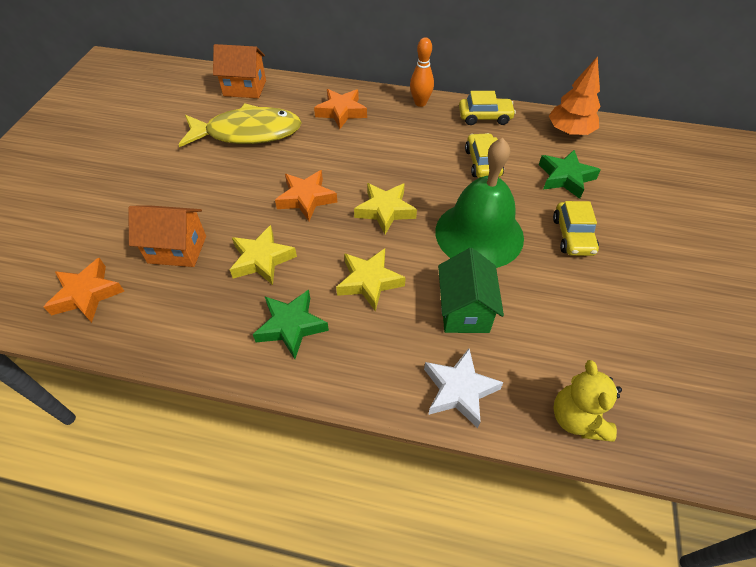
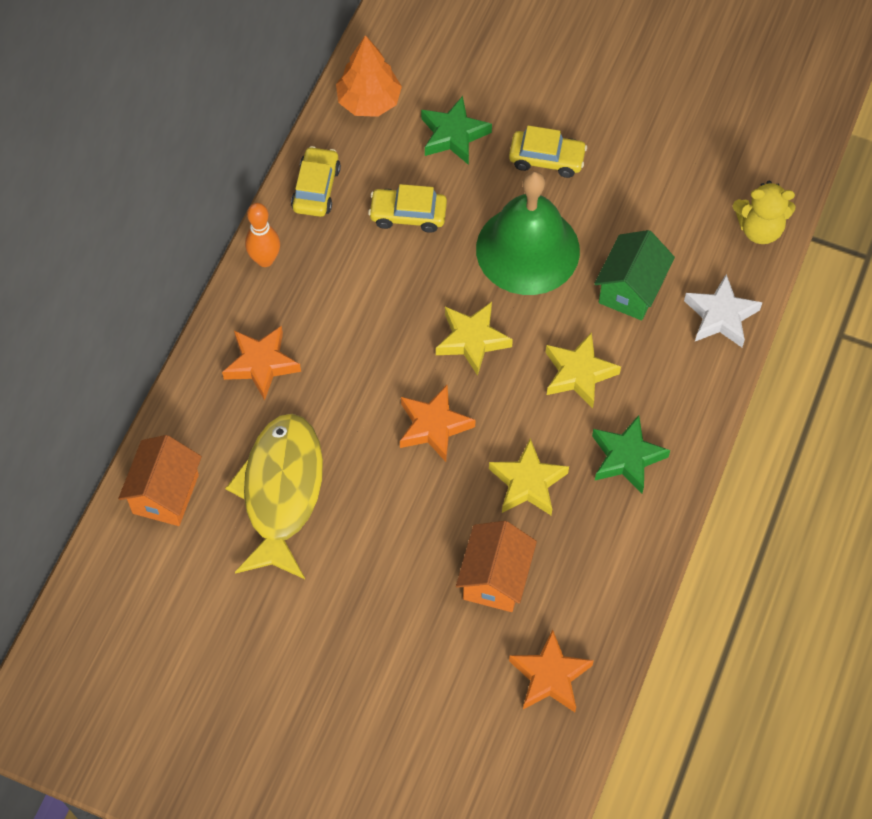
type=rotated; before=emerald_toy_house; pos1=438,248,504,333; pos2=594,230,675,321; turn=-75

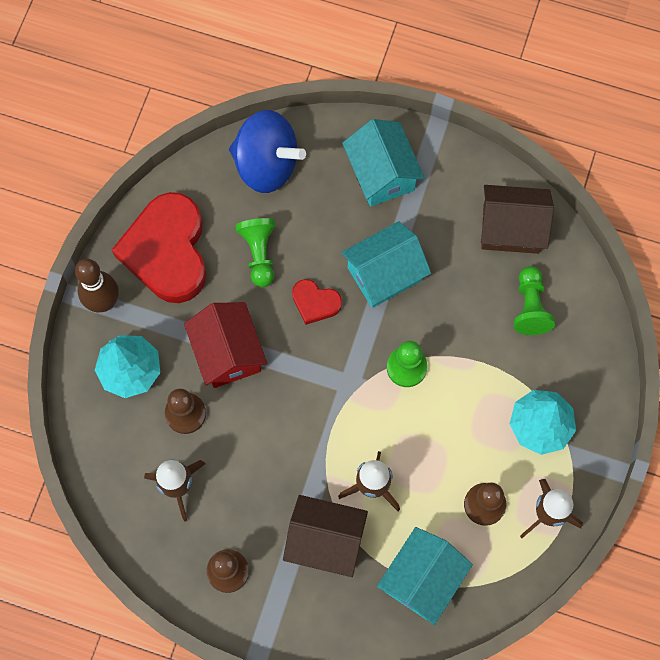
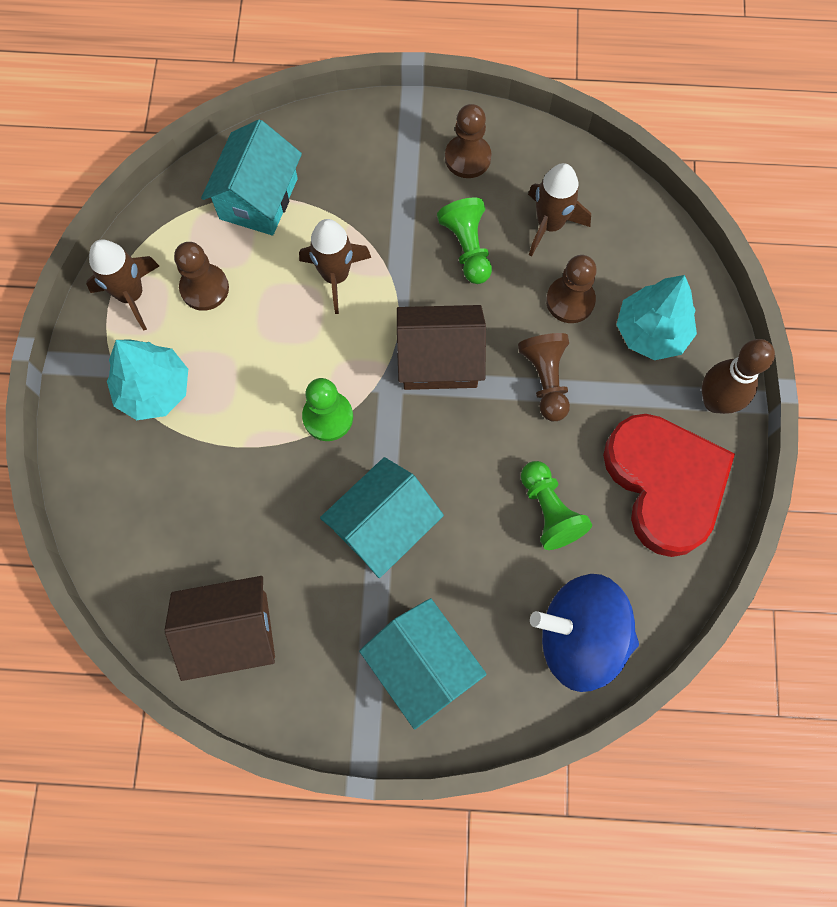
type=shifted; before=brown_toy_house; pos1=283,495,368,577; pos2=397,305,486,390
type=shifted; before=emerald_pawn; pos1=514,266,555,335; pos2=437,197,492,284
type=swapped; before=red_toy_house; after=brown_pawn; pos1=184,302,267,388; pos2=518,333,570,421
type=gone; before=red_love_heart; pos1=292,279,342,325

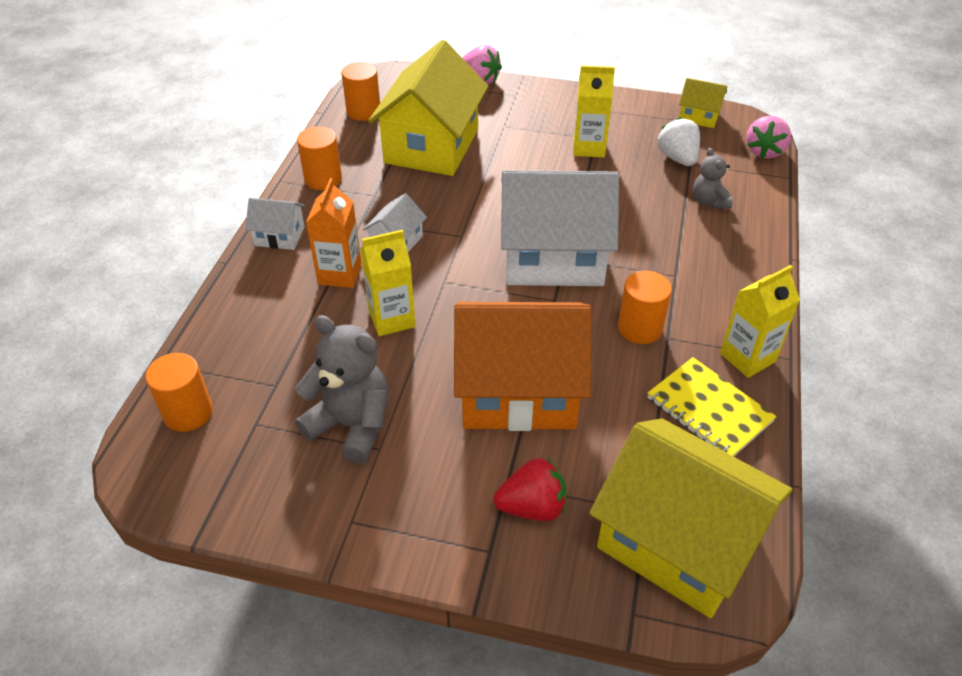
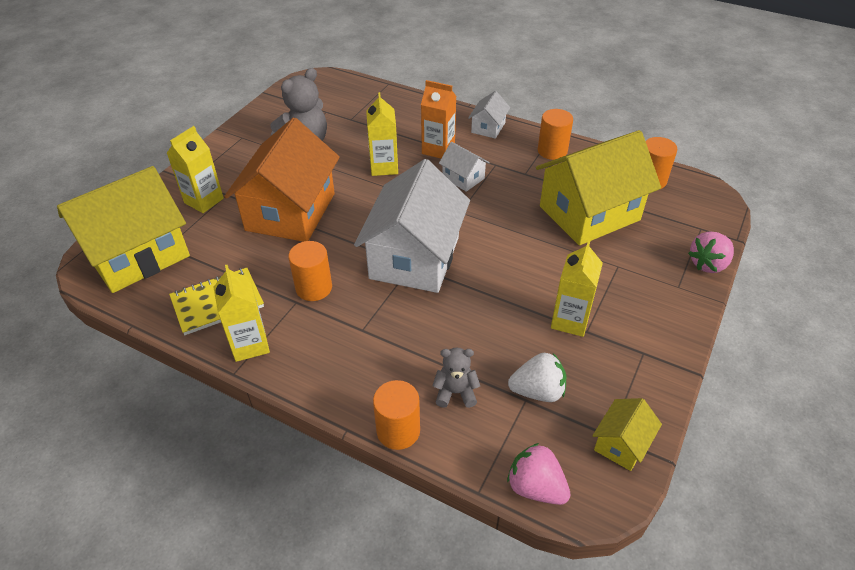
type=swapped; before=red_berry; after=golden_carton; pos1=493,458,566,521; pos2=167,126,224,213
type=shifted; before=bright_orange_solid_cylinder; pos1=146,353,213,432; pos2=373,380,420,450
type=rotated; before=golden_toy_house; pos1=368,40,489,176; pos2=536,130,661,245; turn=-60

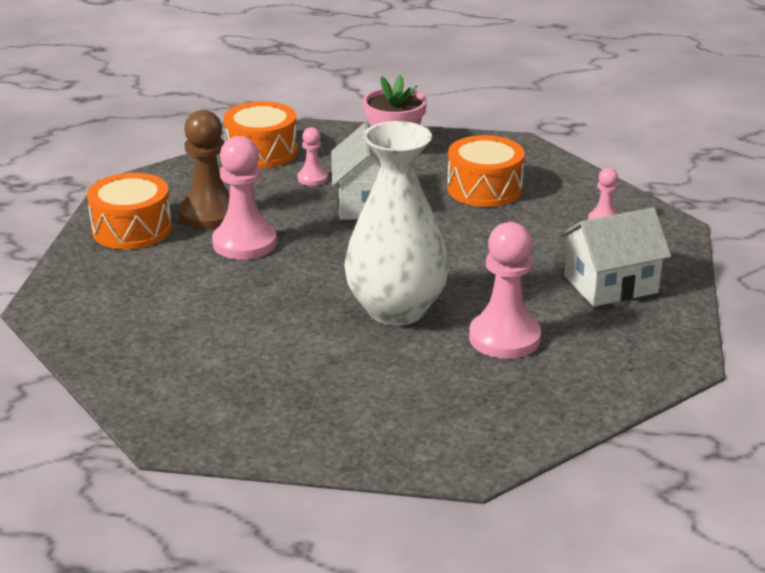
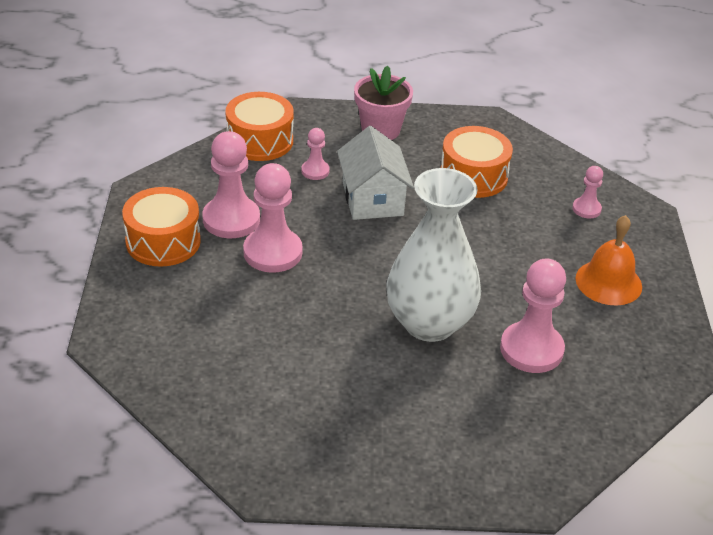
type=repainted; before=brown_pawn; after=pink_pawn; pos1=178,110,230,230; pos2=202,131,260,238
type=swapped; before=pure_white_toy_house; after=bright_orange_hand_bell; pos1=560,207,671,307; pos2=575,215,642,305

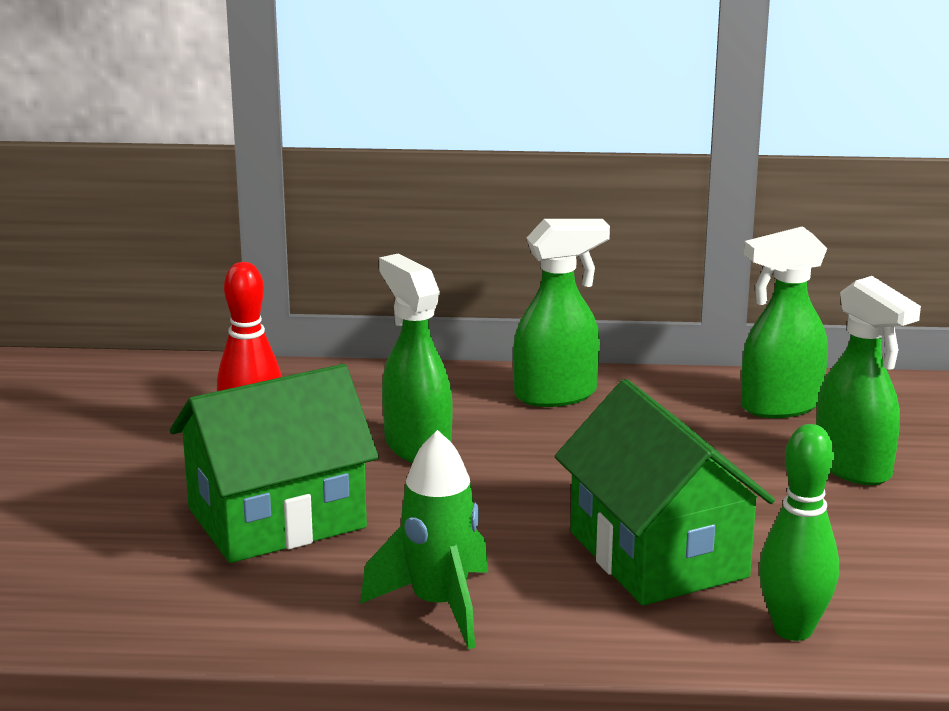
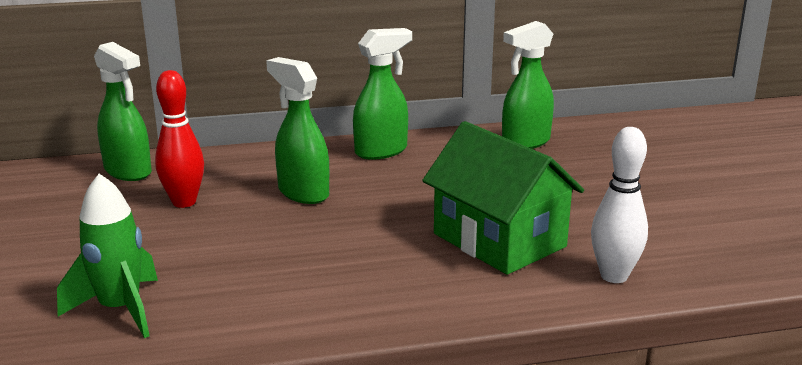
type=shifted; before=emerald_rocket; pos1=360,430,488,649; pos2=57,174,158,338
type=shifted; before=emerald_sprayer; pos1=816,276,921,485; pos2=94,42,152,181
type=repainted; before=emerald_skittle; after=pure_white_skittle; pos1=759,424,839,641; pos2=591,127,648,283
type=gone; before=emerald_toy_house; pos1=170,364,379,563

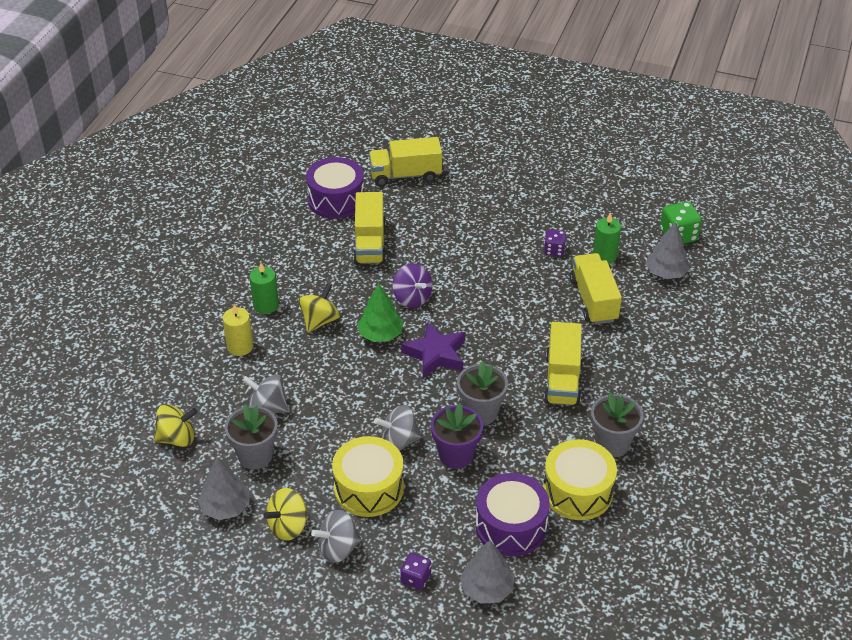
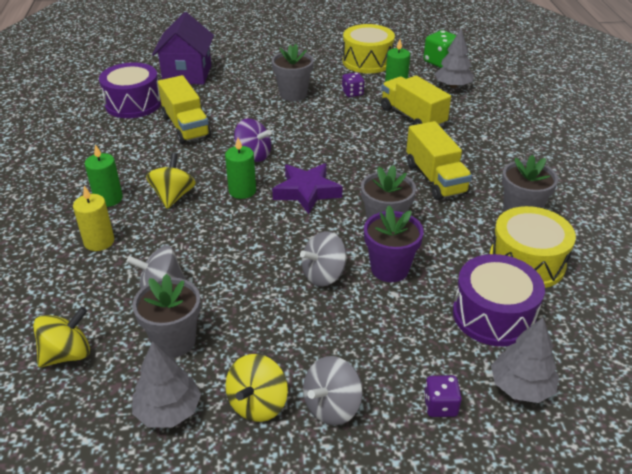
type=swapped; before=golden_lorry; after=purple_toy_house; pos1=369,137,442,186; pos2=152,12,214,85
type=swapped; before=emerald_fir_tree; after=emerald_wax_candle; pos1=357,284,403,342; pos2=225,138,256,199
type=new; after=ash-grey_potted_plant; pos2=272,44,314,101
type=shifted; before=golden_drum; pos1=332,436,404,517; pos2=343,24,395,73

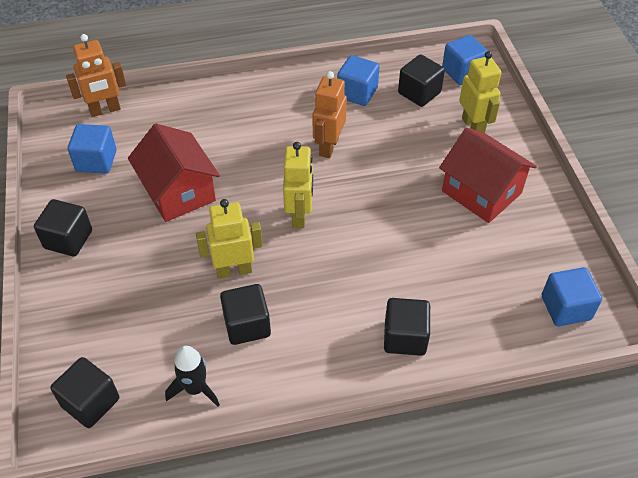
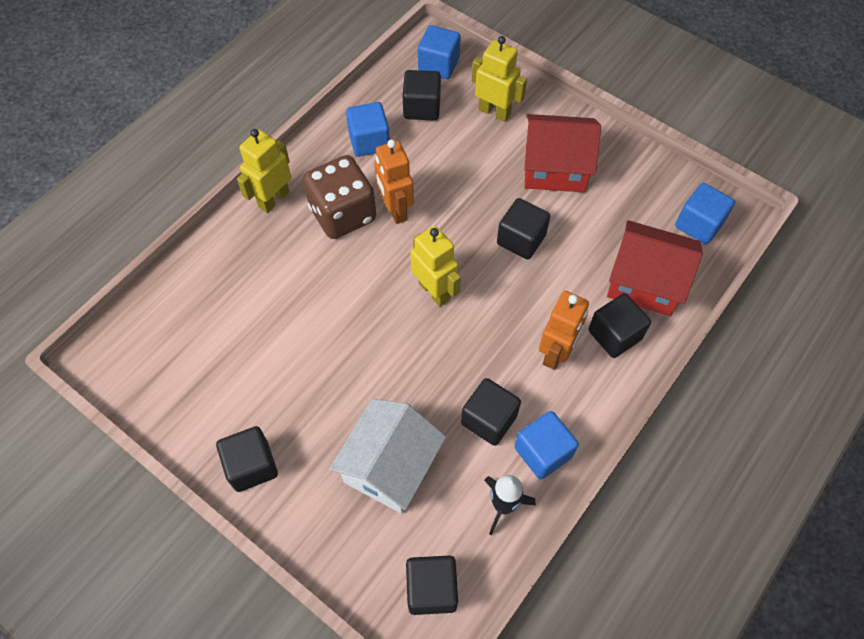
type=shifted; before=golden_toy_robot; pos1=196,199,263,279; pos2=237,129,291,213
type=new; after=brown_dice; pos2=303,155,376,239
type=new; after=pure_white_toy_house; pos2=329,399,446,514
type=new; after=black_cube; pos2=497,198,551,260
type=shifted; before=blue_cube; pos1=68,124,117,174; pos2=514,411,579,479
type=shifted; before=bright_orange_toy_robot; pos1=66,34,126,117; pos2=539,291,589,370
type=shifted; before=red_toy_house; pos1=128,124,220,222; pos2=607,220,703,316

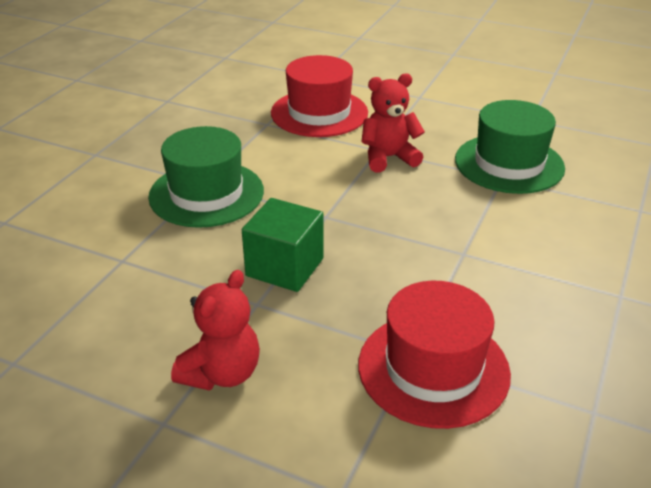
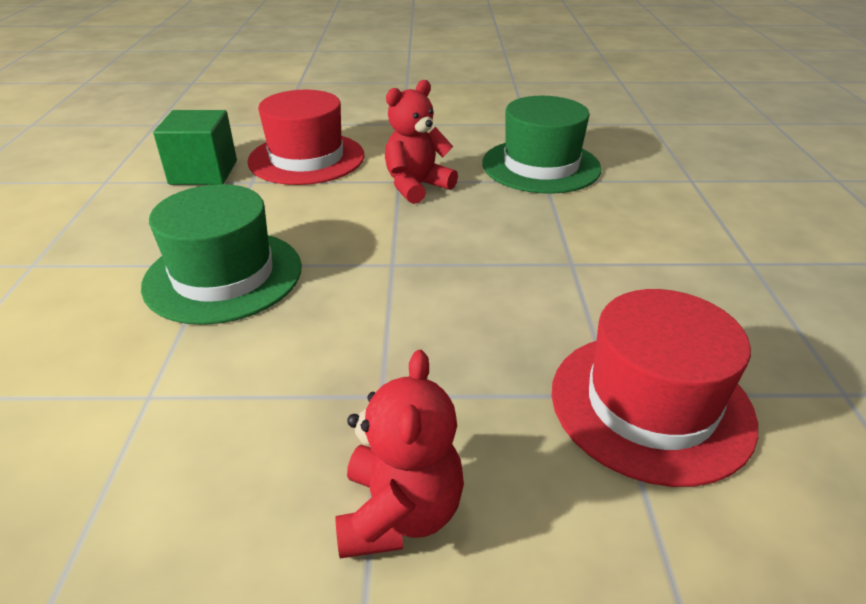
type=shifted; before=emerald_cube; pos1=242,198,324,292; pos2=153,110,237,185

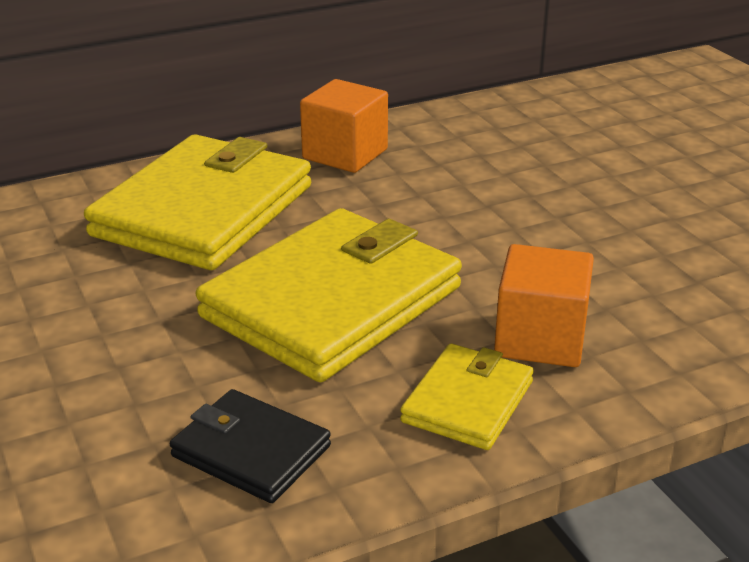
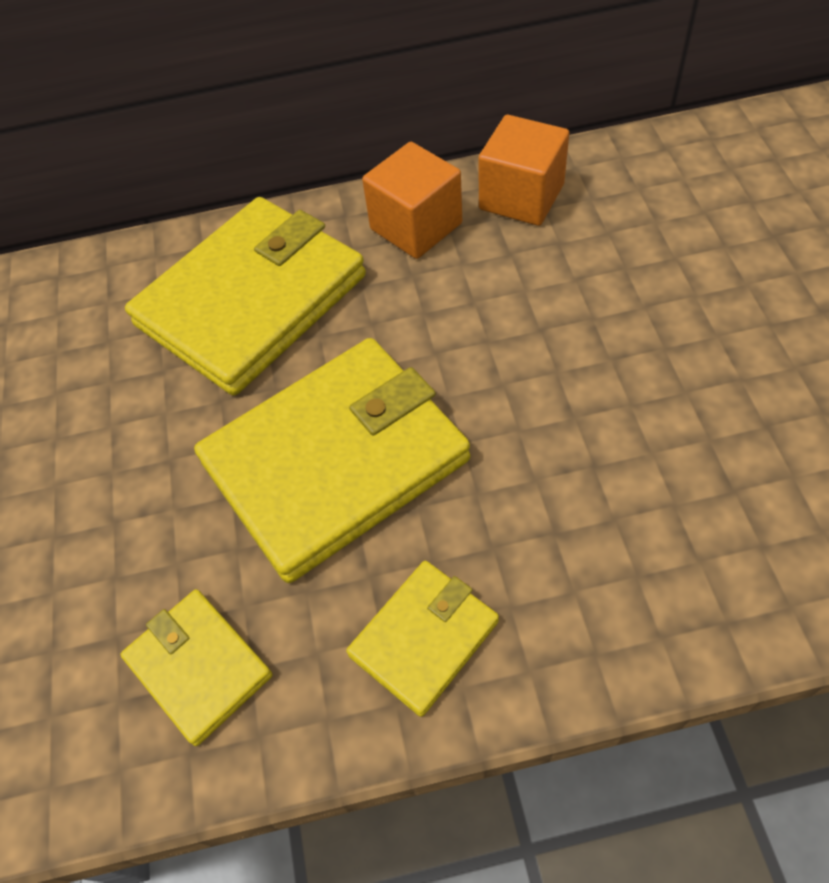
type=repainted; before=black_card_wallet; after=golden_card_wallet; pos1=170,389,331,503; pos2=120,589,272,746
type=shifted; before=bright_orange_cube; pos1=494,244,594,367; pos2=478,115,569,226

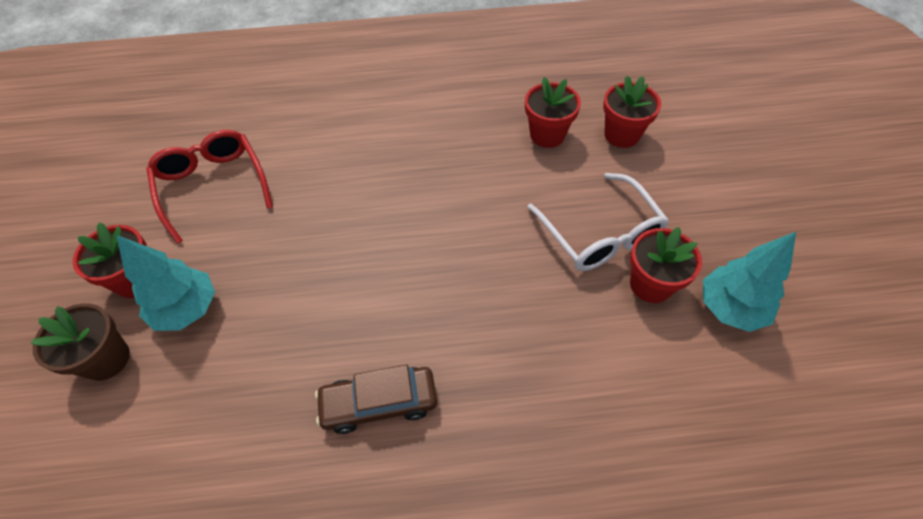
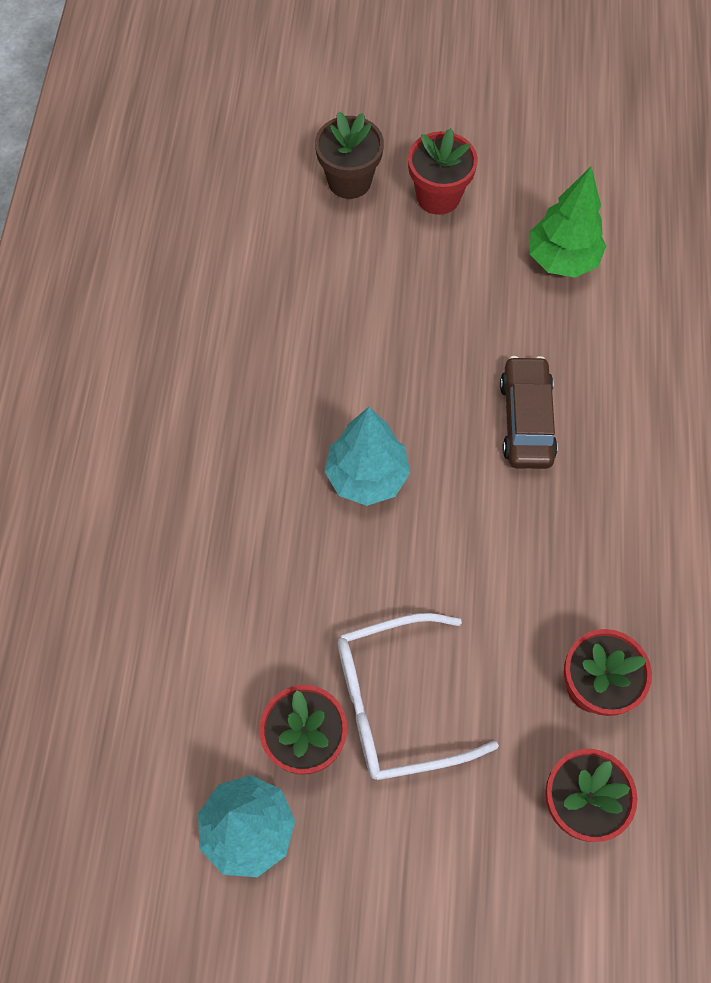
type=shifted; before=aqua_fir_tree; pos1=116,235,215,331; pos2=324,407,410,506
type=shifted; before=brown_toy_car; pos1=315,364,437,434; pos2=500,356,558,469
type=swapped; before=red_glasses; after=emerald_fir_tree; pos1=146,130,273,244; pos2=529,167,606,278

